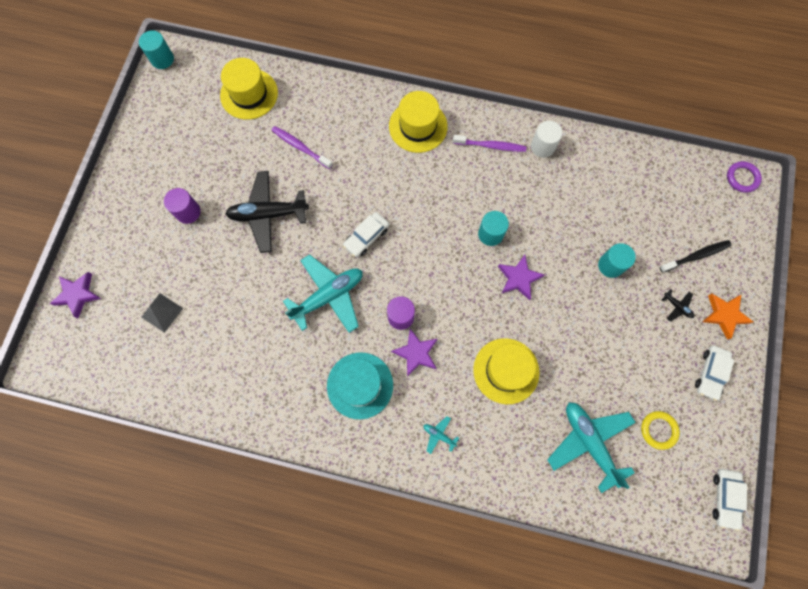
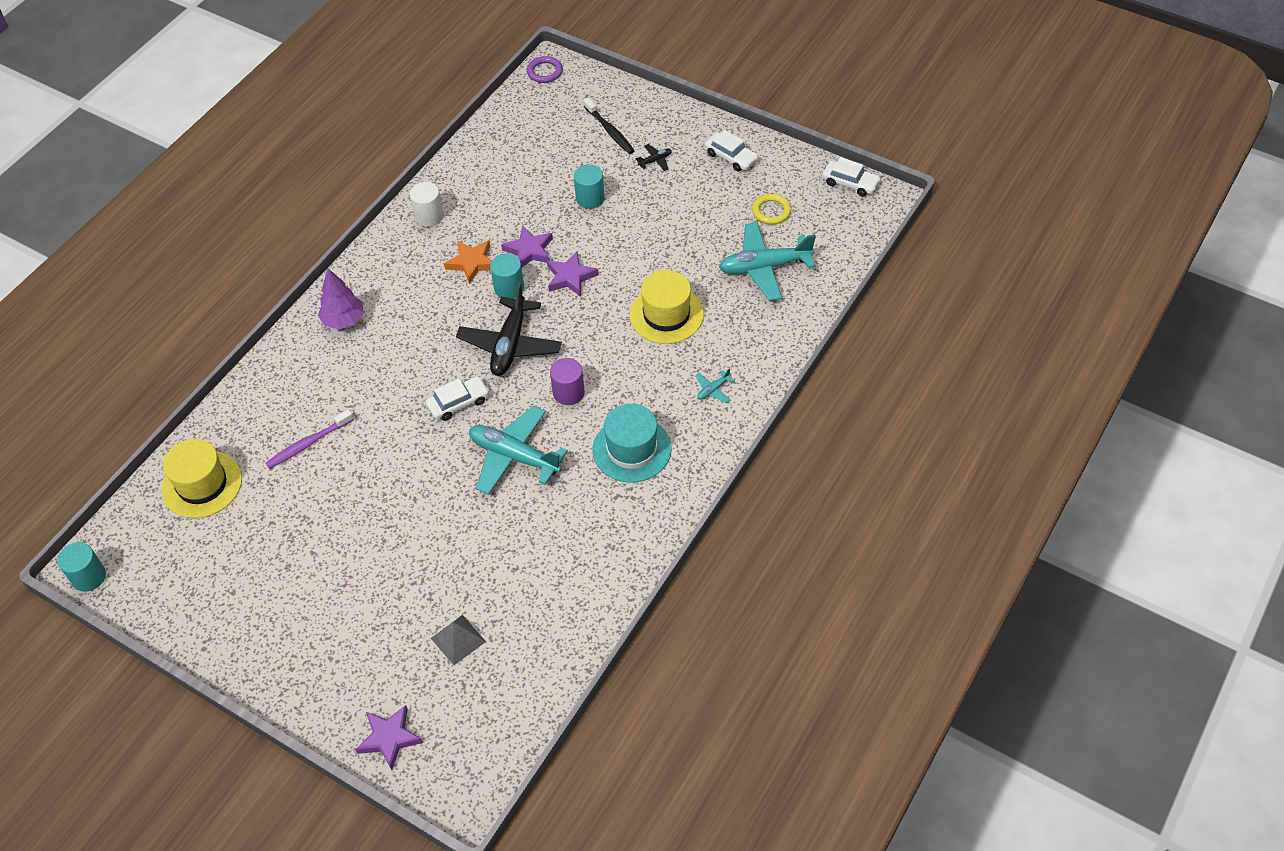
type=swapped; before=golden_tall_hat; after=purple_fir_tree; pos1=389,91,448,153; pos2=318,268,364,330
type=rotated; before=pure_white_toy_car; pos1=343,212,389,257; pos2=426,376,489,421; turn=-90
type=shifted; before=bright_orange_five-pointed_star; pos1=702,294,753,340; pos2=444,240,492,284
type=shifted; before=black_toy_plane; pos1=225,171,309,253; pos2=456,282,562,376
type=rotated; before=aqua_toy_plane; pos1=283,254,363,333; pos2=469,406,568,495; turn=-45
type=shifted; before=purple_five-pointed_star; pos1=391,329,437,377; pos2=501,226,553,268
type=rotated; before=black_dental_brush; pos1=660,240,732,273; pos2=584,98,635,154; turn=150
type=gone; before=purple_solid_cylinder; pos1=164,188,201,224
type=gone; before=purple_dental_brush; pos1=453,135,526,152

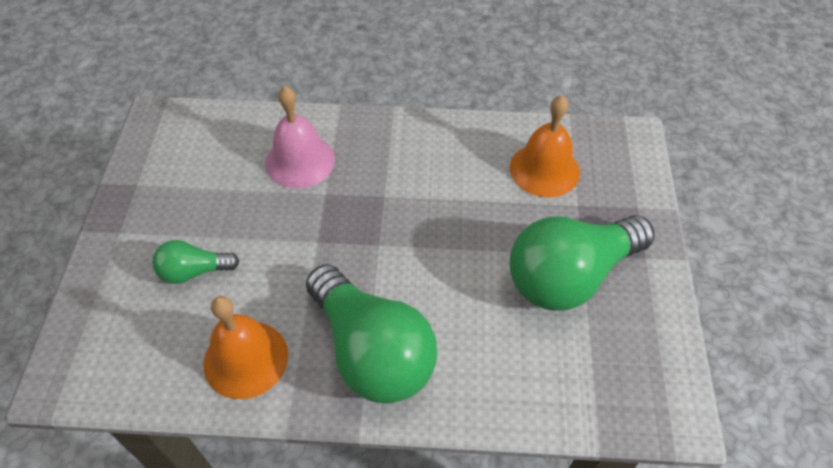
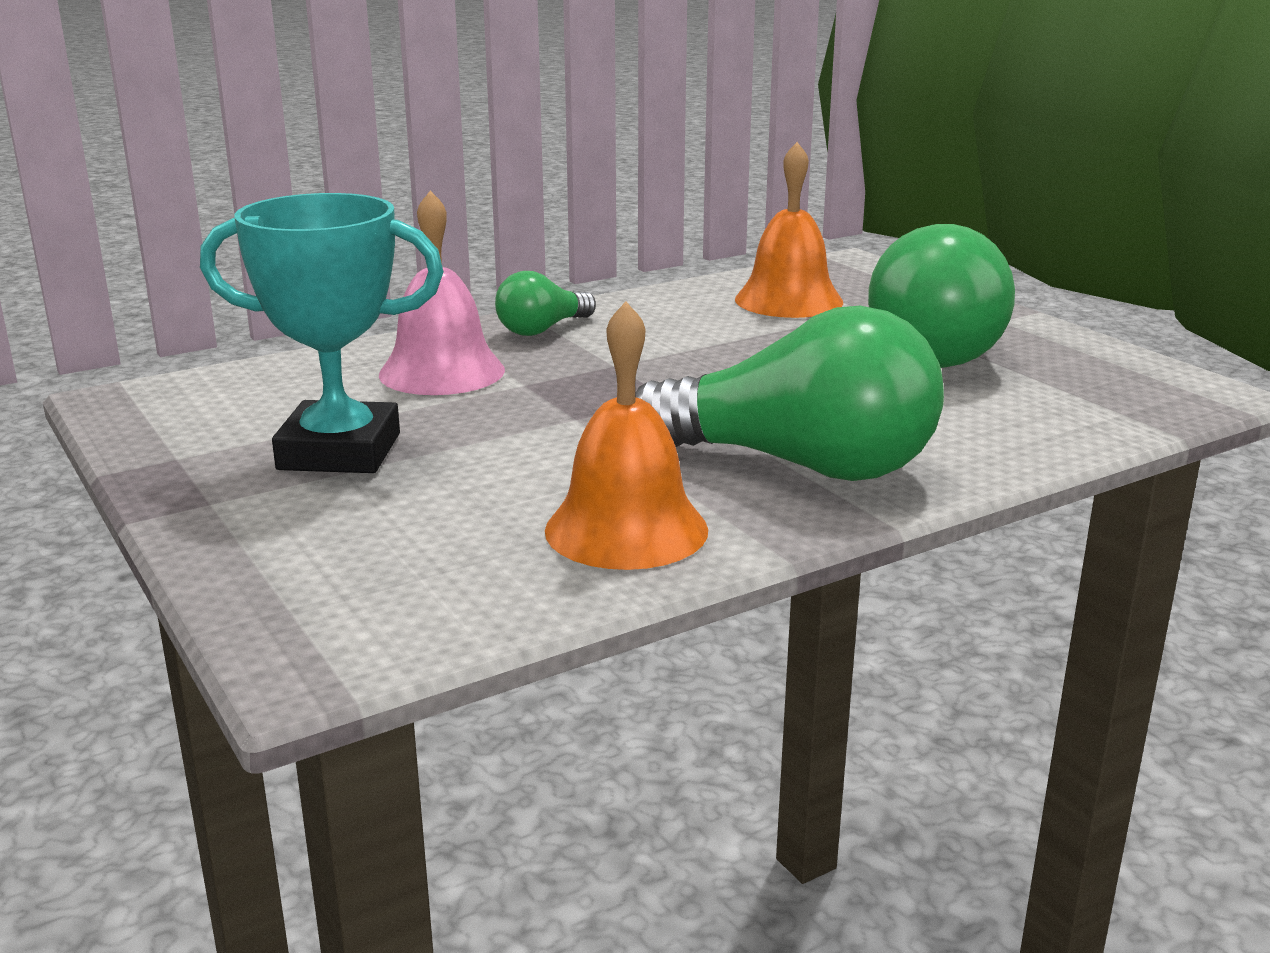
type=new; after=aqua_trophy; pos2=200,193,444,473
type=shifted; before=emerald_bulb; pos1=152,240,240,284; pos2=495,271,596,336

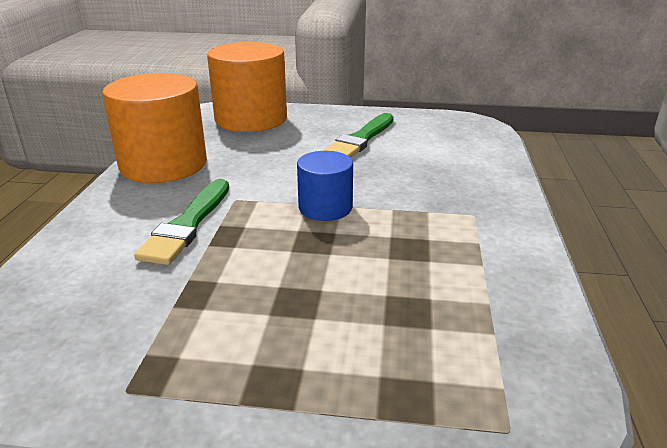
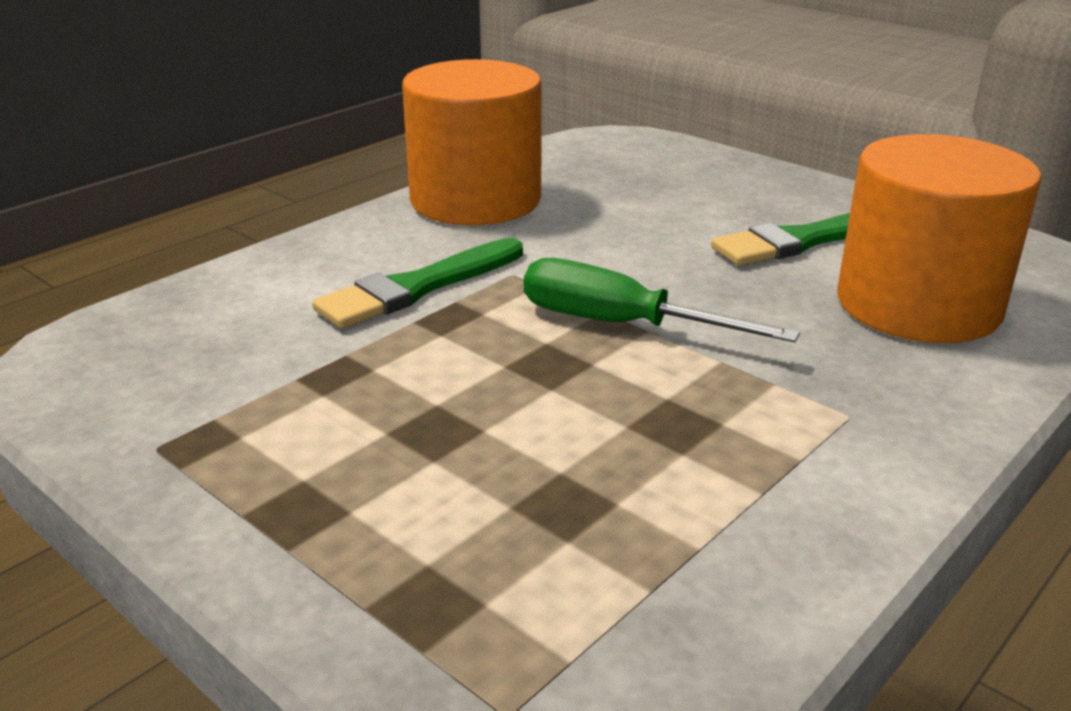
type=swapped; before=blue_solid_cylinder; after=emerald_hand_screwdriver; pos1=297,151,353,221; pos2=524,258,800,343
type=shifted; before=bright_orange_solid_cylinder; pos1=207,42,287,132; pos2=837,134,1042,343

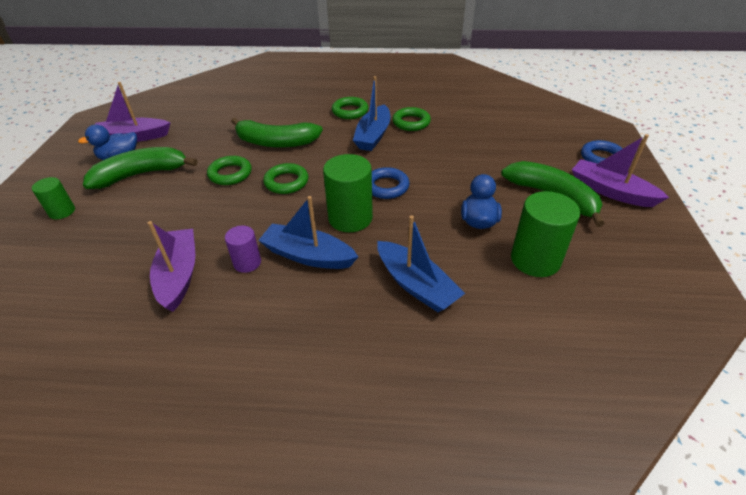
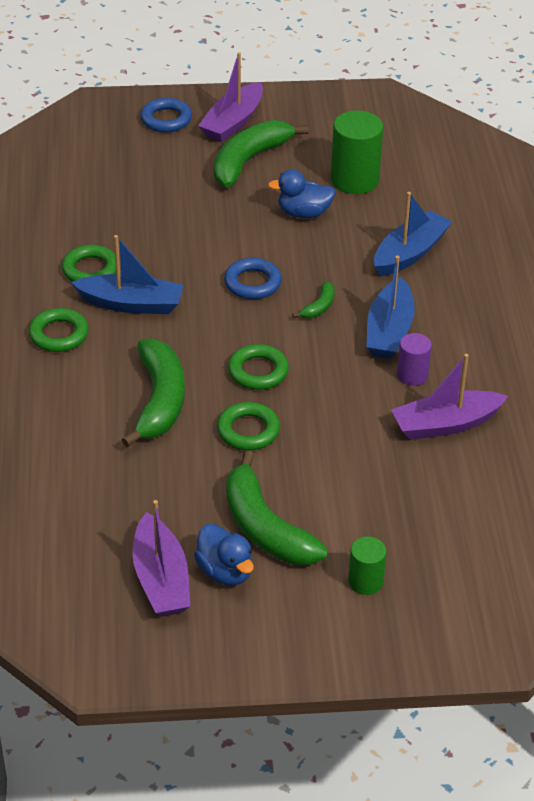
type=swapped; before=emerald_solid_cylinder; after=emerald_toy_banana; pos1=323,154,373,232; pos2=292,281,334,318

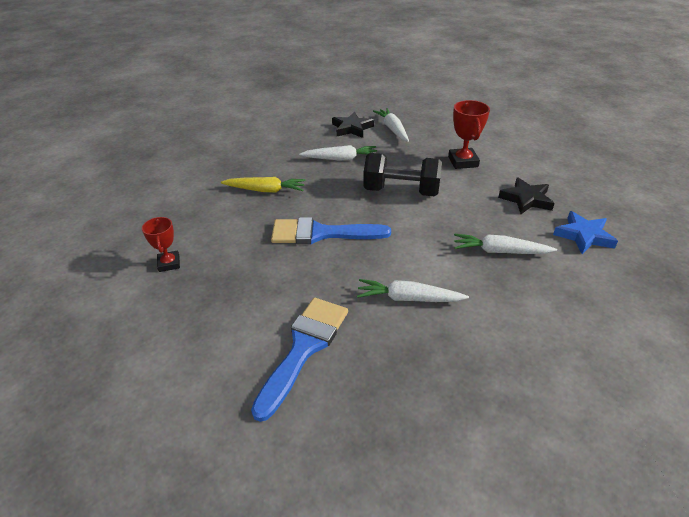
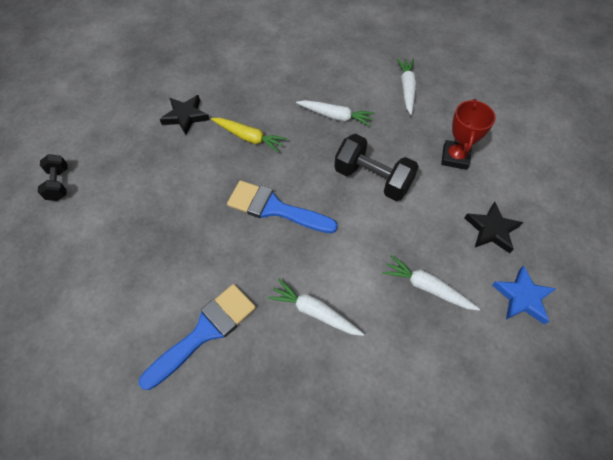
type=new; after=black_hand_weight; pos2=38,154,68,201
type=shifted; before=black_five-pointed_star; pos1=332,112,374,138; pos2=160,95,210,135
type=gone; before=red_trophy; pos1=142,217,180,272

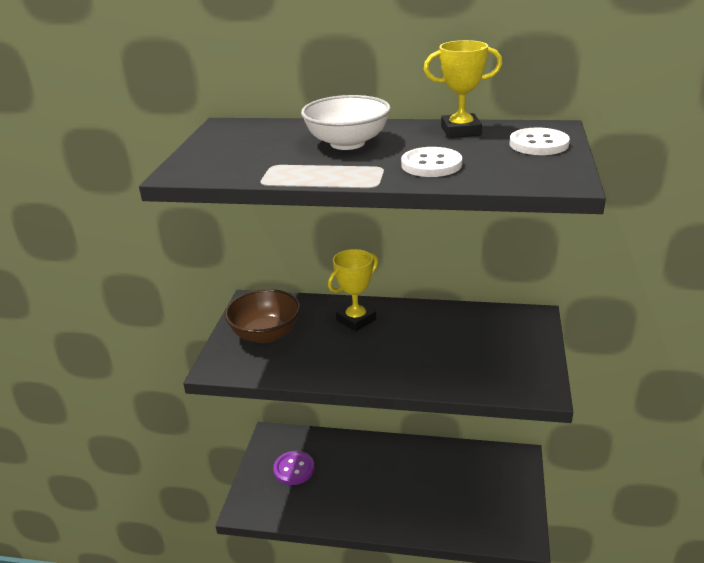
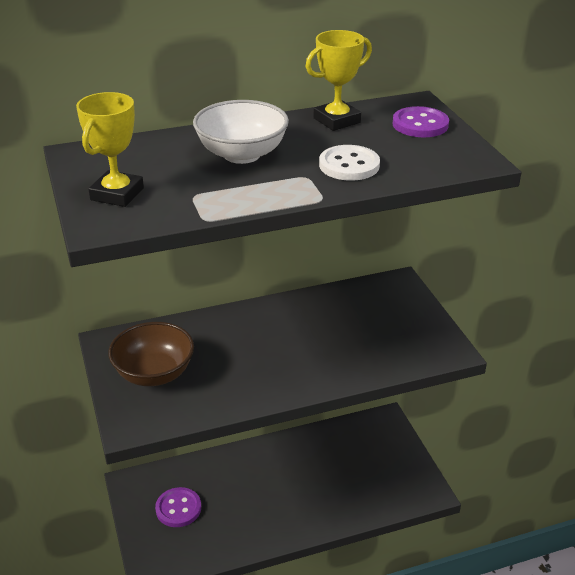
type=shifted; before=golden_trophy; pos1=328,249,378,331; pos2=76,92,144,207
type=repainted; before=pure_white_sewing_button; after=purple_sewing_button; pos1=510,128,570,155; pos2=393,106,449,137

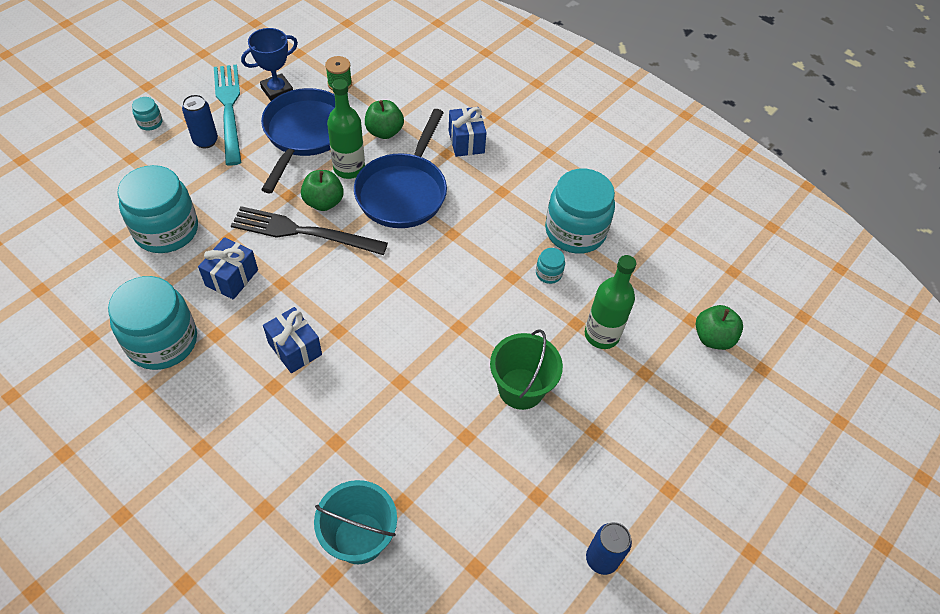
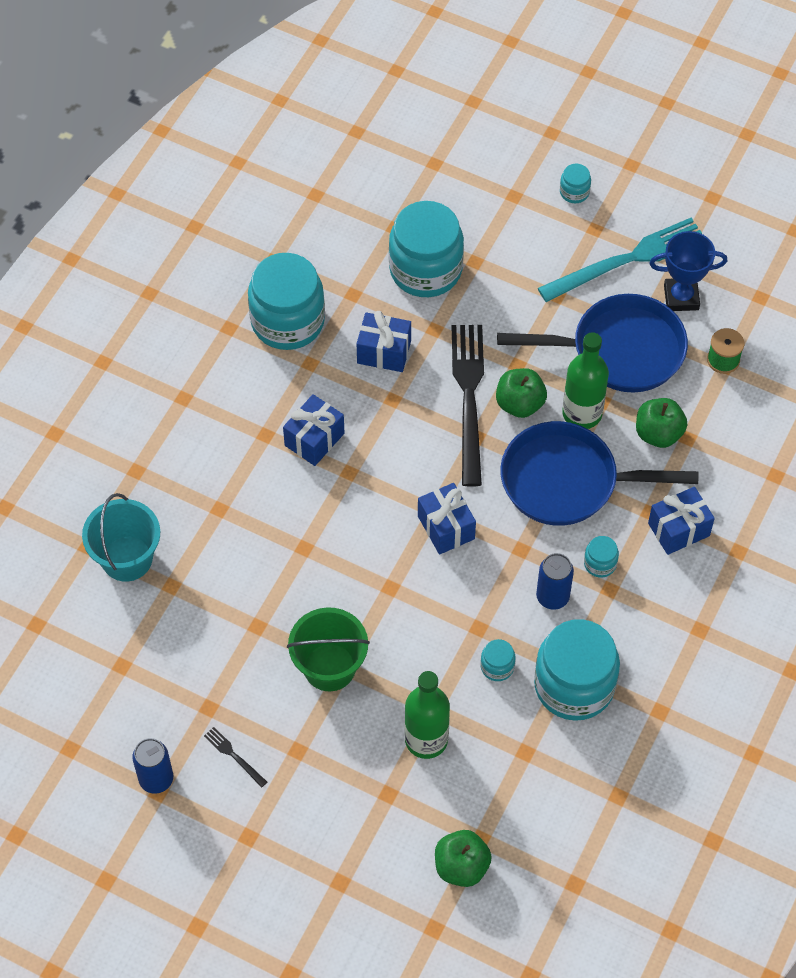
type=new; after=black_table_fork; pos2=204,727,267,788
type=new; after=blue_present; pos2=418,483,476,555
type=shifted; before=blue_can; pos1=182,94,218,148; pos2=536,553,574,610
type=new; after=aqua_jar; pos2=584,536,619,577
type=rotated; before=blue_trophy; pos1=241,28,298,101; pos2=650,231,727,311; turn=-45

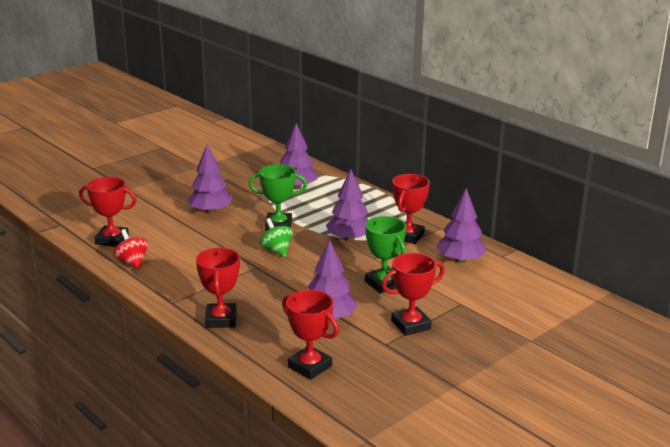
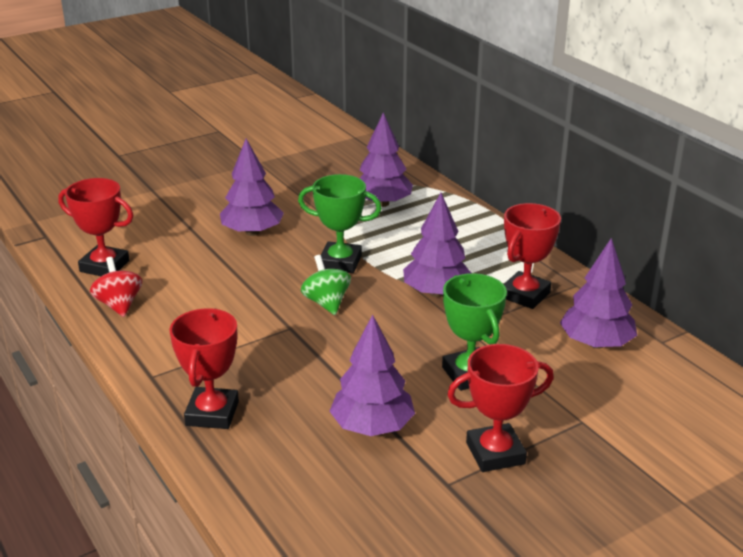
type=gone; before=red_trophy; pos1=282,290,339,380

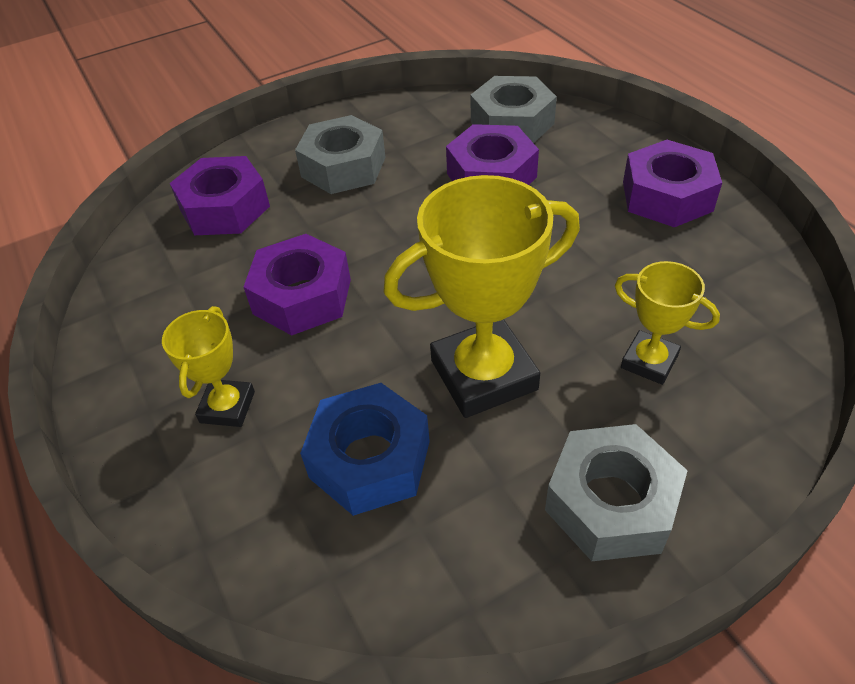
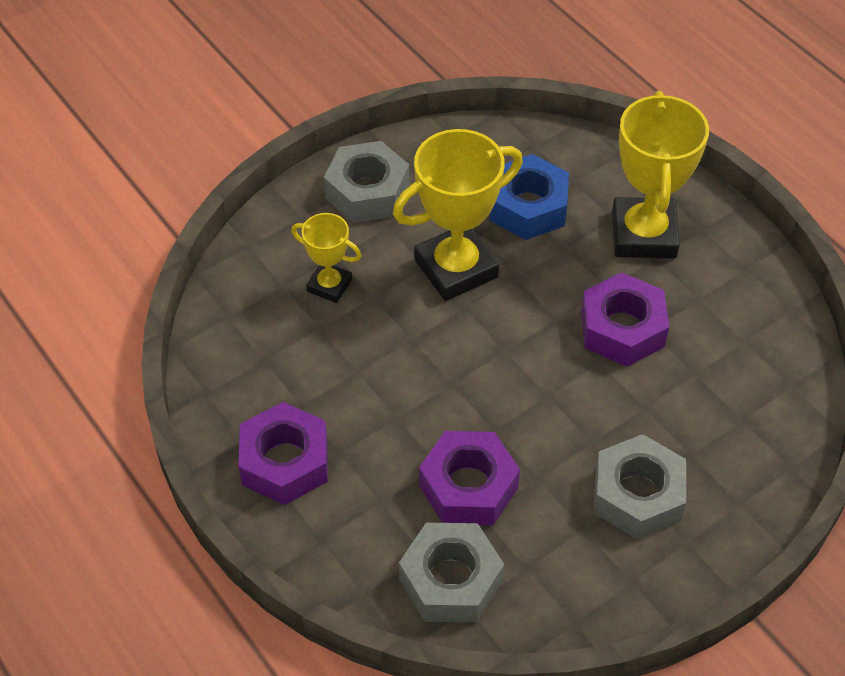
type=scaled; before=golden_trophy; pos1=162,306,255,427; pos2=612,91,709,259; scale=1.85
type=gone; before=purple_hex_nut; pos1=170,156,270,235

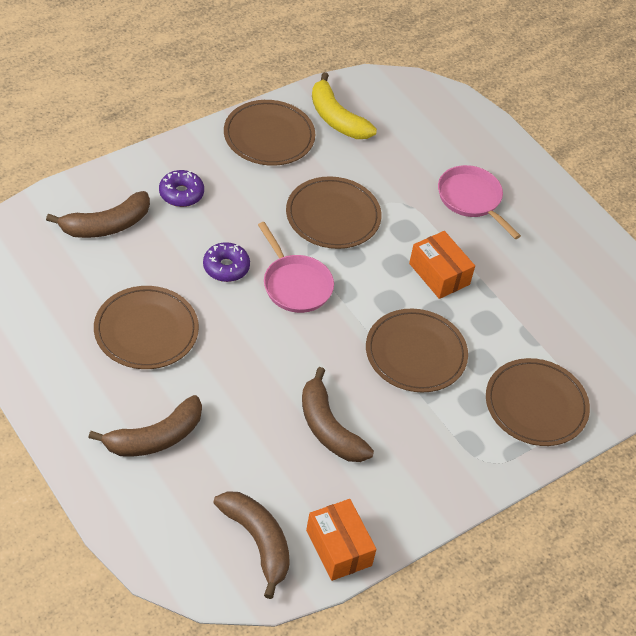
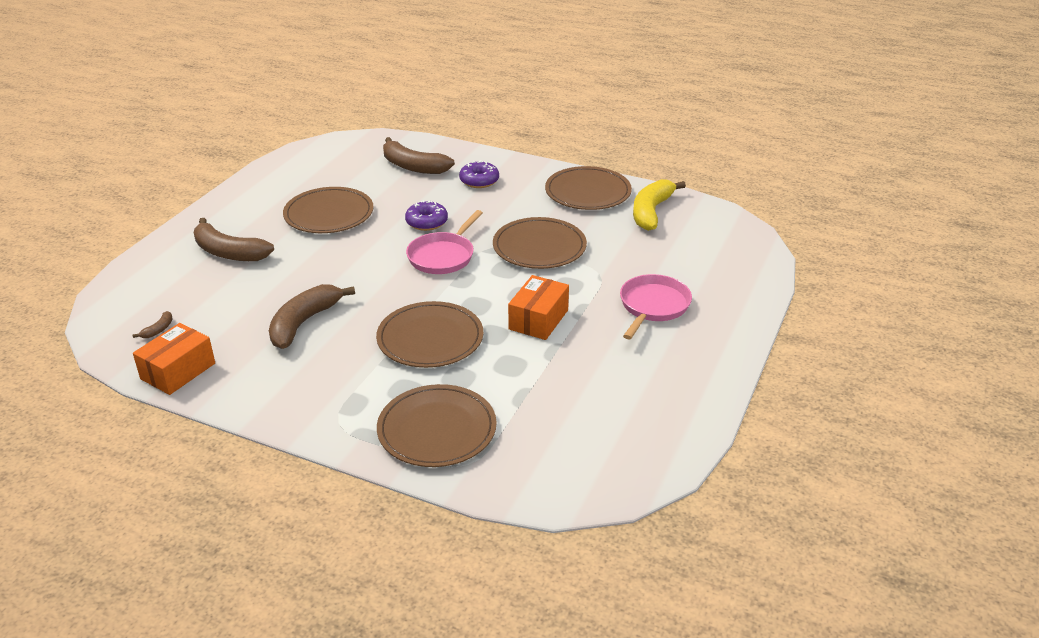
type=scaled; before=brown_toy_banana; pos1=214,491,290,599; pos2=132,311,173,338; scale=0.42

